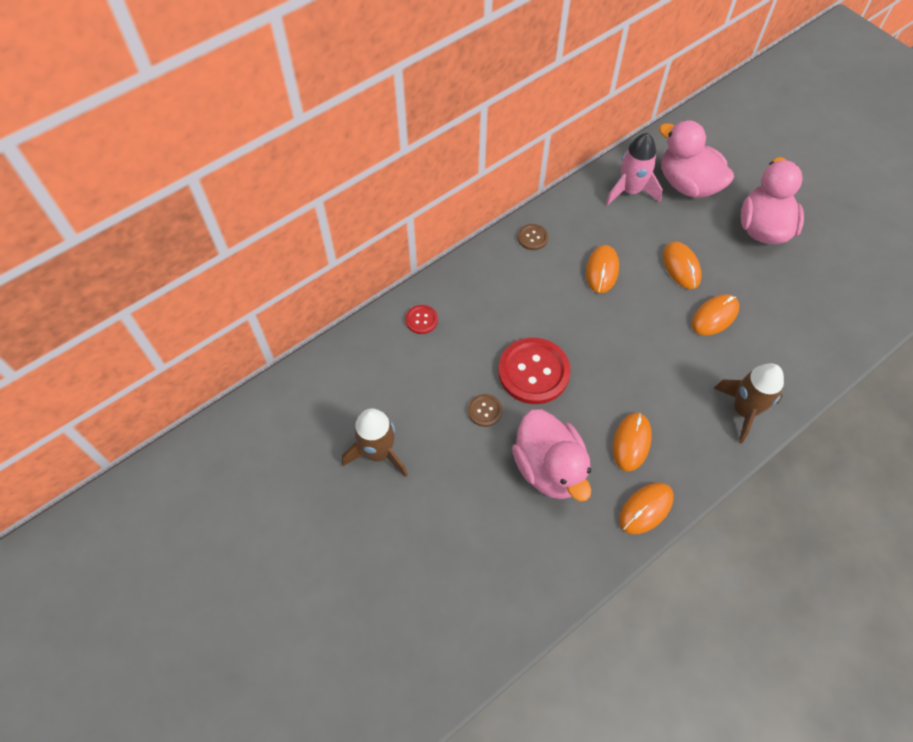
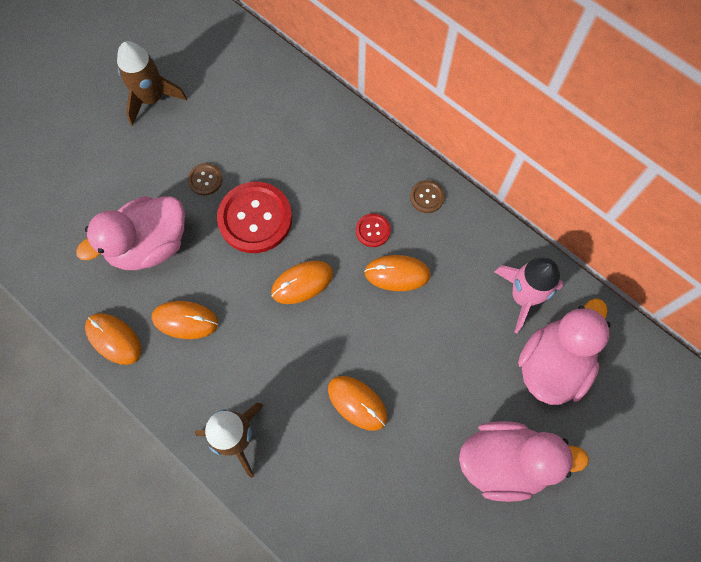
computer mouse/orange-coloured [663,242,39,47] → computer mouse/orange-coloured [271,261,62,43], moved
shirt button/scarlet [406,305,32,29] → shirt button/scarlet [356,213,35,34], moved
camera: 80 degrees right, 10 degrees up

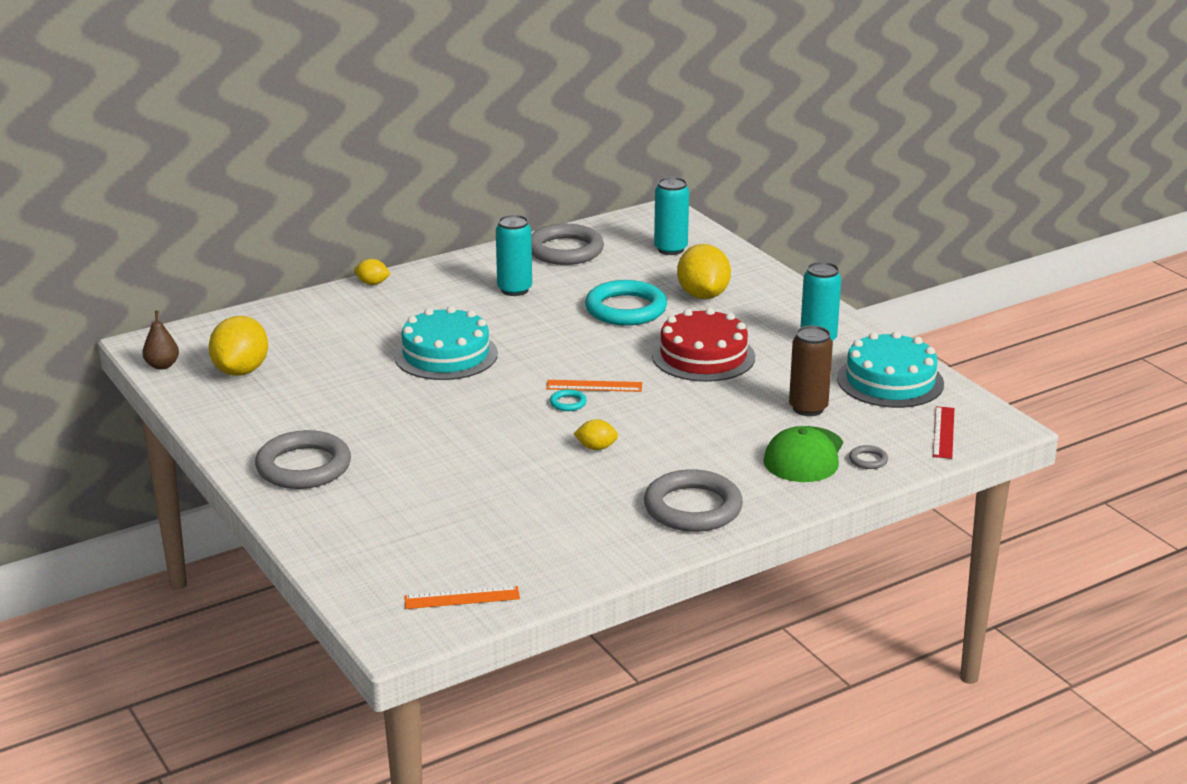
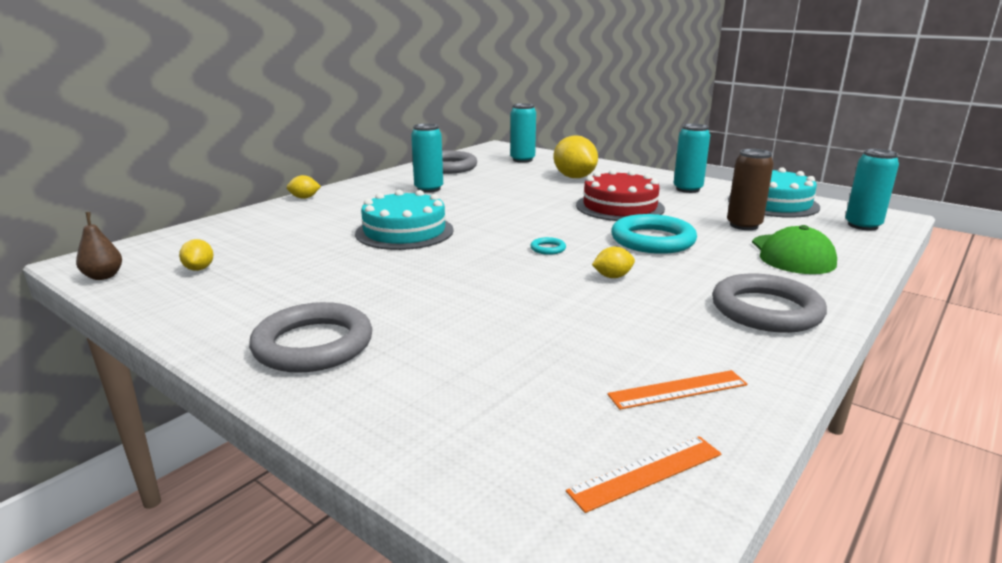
ring/teal [585,280,82,46] → ring/teal [611,214,86,40], moved
citrus fruit/yellow [209,316,59,60] → citrus fruit/yellow [179,239,35,32], x0.50
measuring stick/orange-coloured [546,380,96,12] → measuring stick/orange-coloured [607,370,141,40], moved
measuring stick/scarlet [933,406,21,53] → can/teal [845,149,54,82]
ring/grey [849,445,39,24] → -
camera: 20 degrees left, 5 degrees down

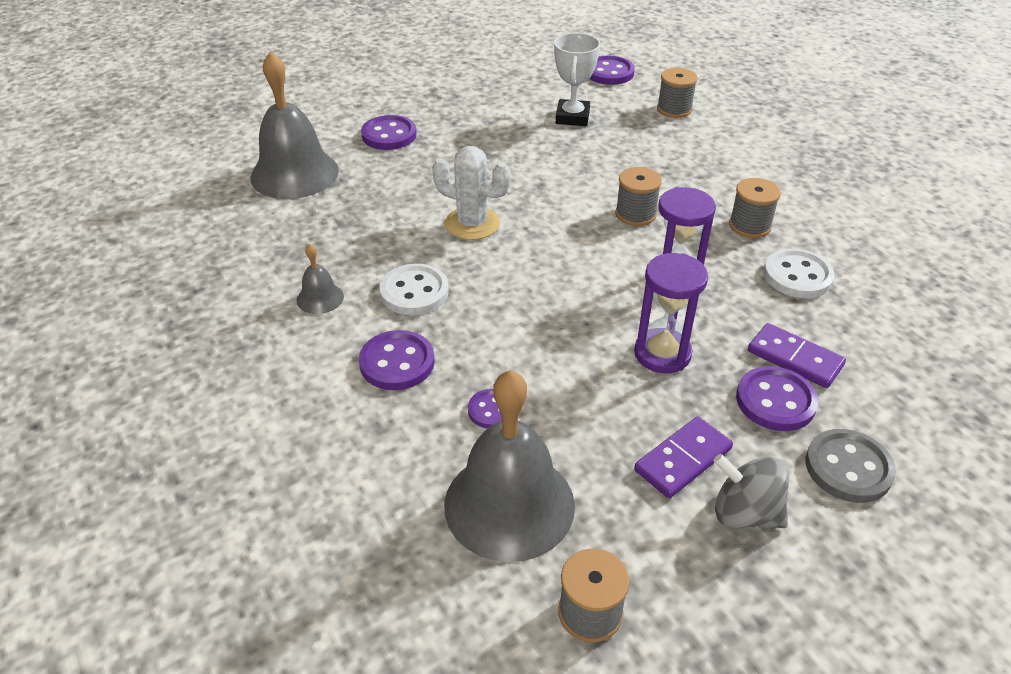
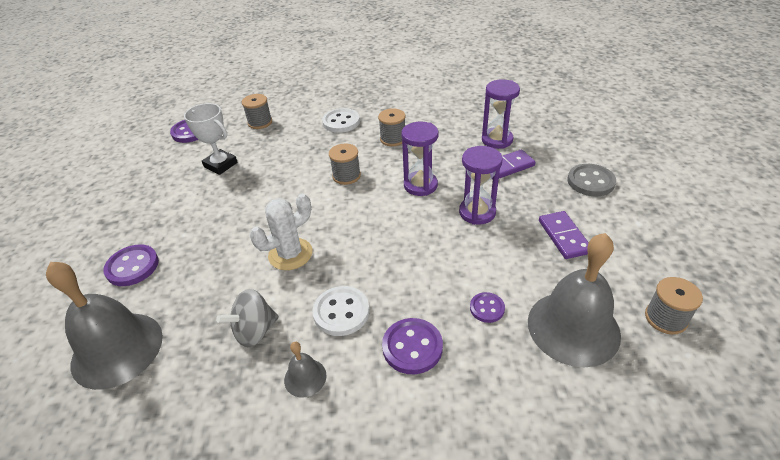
shirt button/white [764,248,70,50] → shirt button/white [322,108,38,25], moved
shirt button/purple [736,366,82,65] → -
whirligig/grey [713,454,76,74] → whirligig/grey [216,289,63,58], moved
- → hourglass/purple [482,80,38,69]
camera: 60 degrees left, 0 degrees up

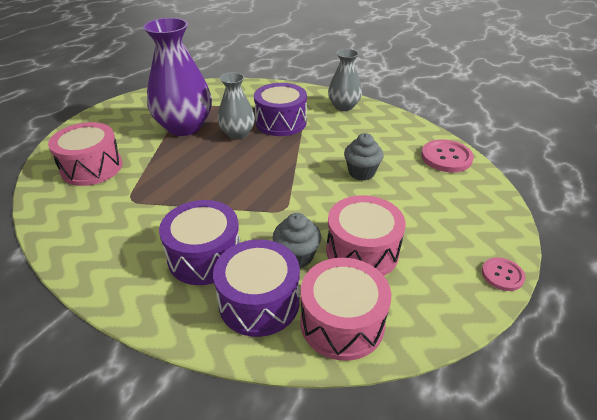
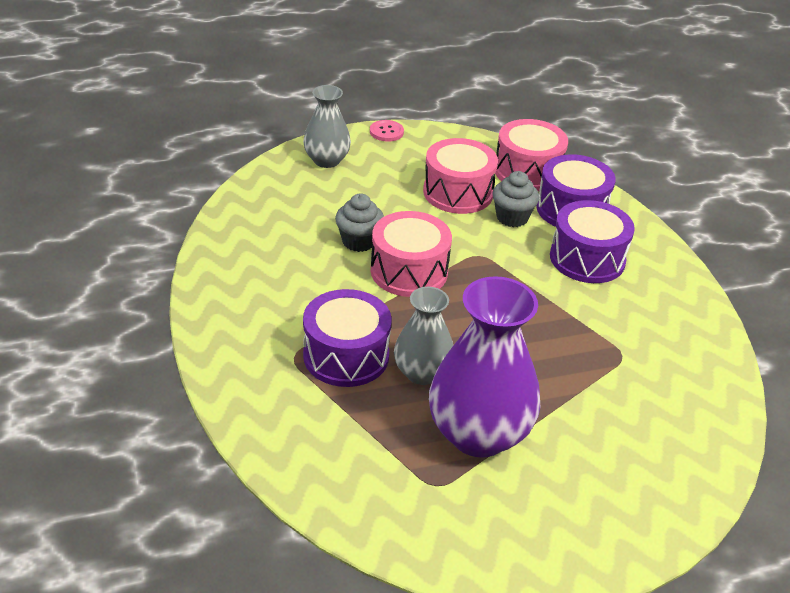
tall vase/grey [328,49,34,62] → tall vase/grey [303,85,48,83], moved
toy drum/rosy [48,122,75,64] → toy drum/rosy [371,211,81,86], moved
shirt button/rosy [421,139,53,33] → -
camera: 140 degrees left, 0 degrees up

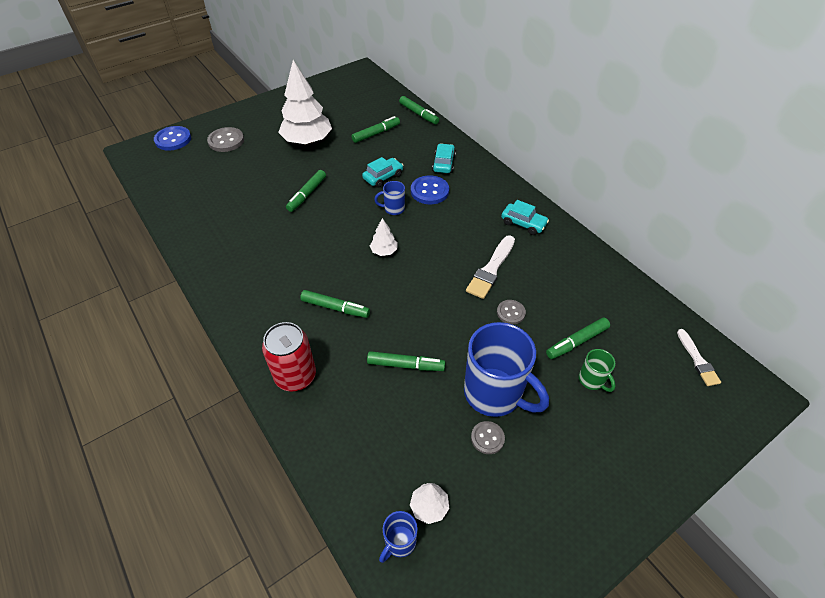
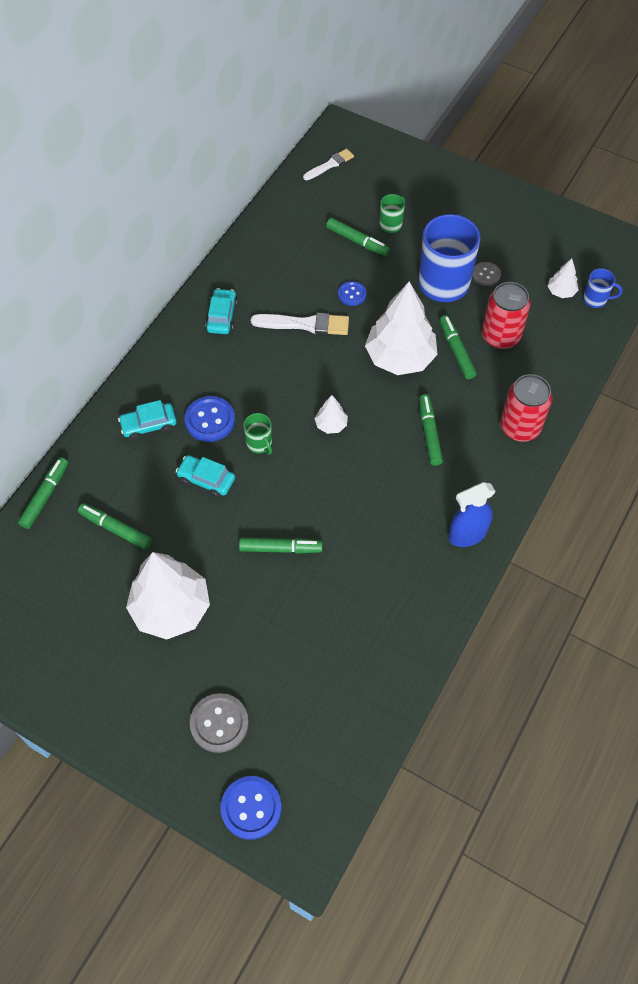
mug/blue [374,181,31,34] → mug/emerald [244,413,28,42]
shirt button/grey [497,300,29,24] → shirt button/blue [338,281,29,25]
- → toy tree/white [365,282,73,93]
- → can/scarlet [482,282,49,67]
- → spray cleaner/blue [449,482,47,65]
camera: 115 degrees left, 10 degrees up

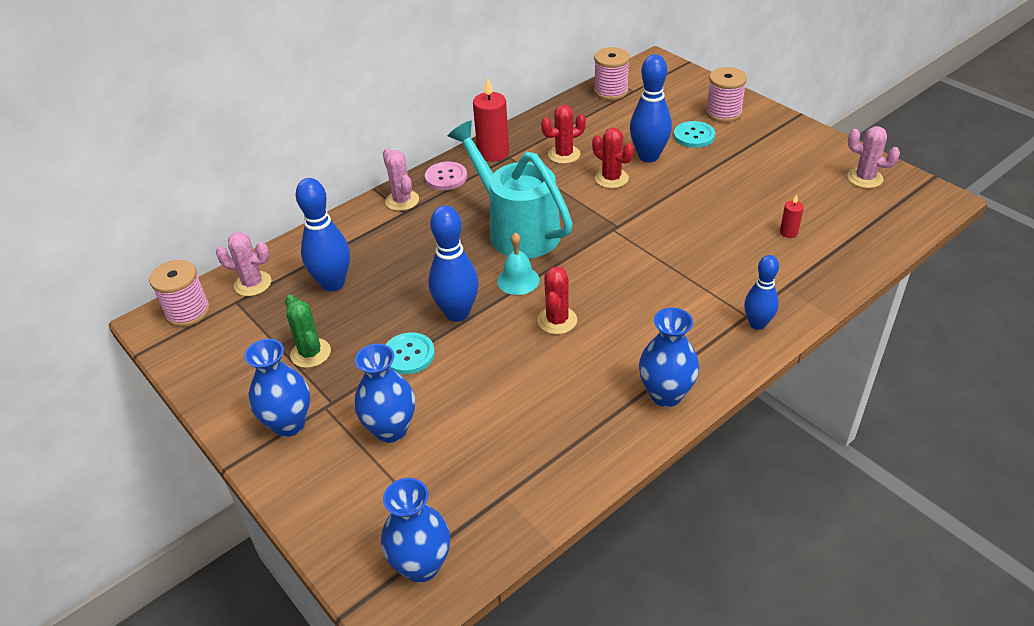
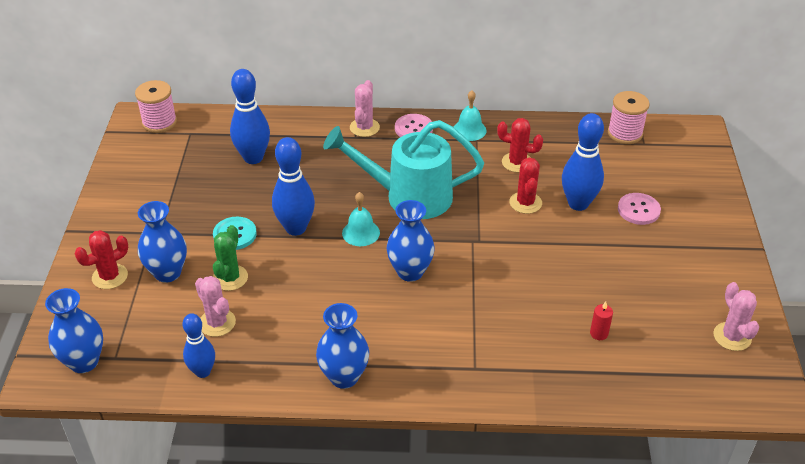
reel of thread/rosy [706,67,41,55] → -
candle/scarlet [473,77,36,85] → hand bell/teal [454,90,33,51]
watering pot/teal [448,121,125,138] → watering pot/teal [323,120,161,99], 90 degrees counterclockwise
shirt button/teal [674,121,41,27] → shirt button/rosy [618,193,43,32]
prickly plant/rosy [216,232,55,64] → prickly plant/rosy [195,276,41,61], moved
bowling pin/blue [744,255,35,75] → bowling pin/blue [183,313,32,65], moved
prickly plant/scarlet [537,266,40,68] → prickly plant/scarlet [75,230,53,59], moved
prickly plant/emerald [285,294,46,74] → prickly plant/emerald [213,225,35,66], moved
tall vase/blue [244,339,66,98] → tall vase/blue [387,200,48,82], moved
camera: 40 degrees right, 0 degrees up

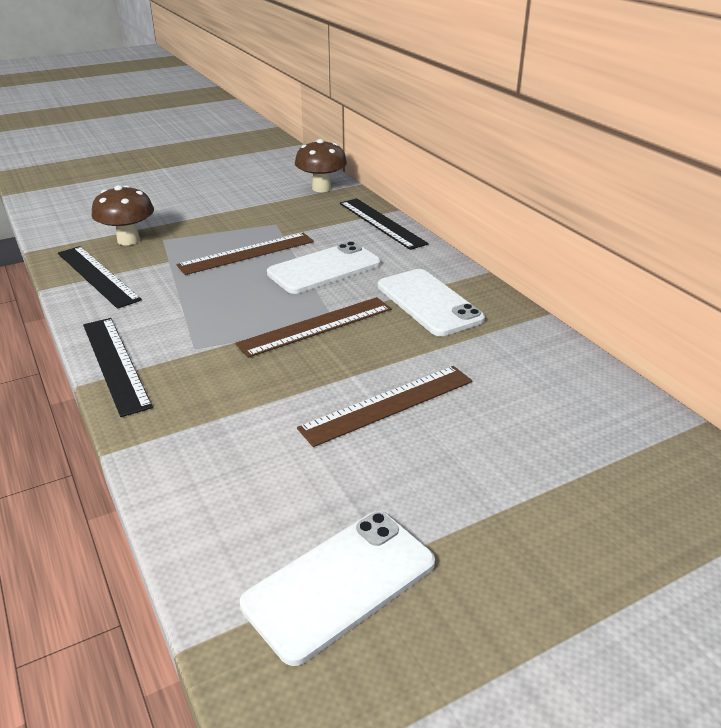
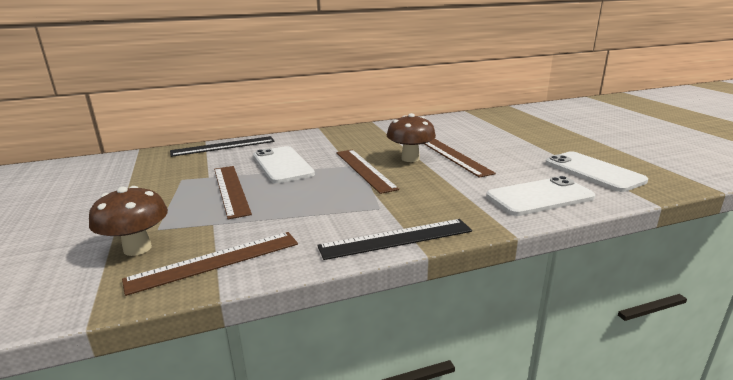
fungus/brown [295,139,52,53] → fungus/brown [387,113,49,49], moved
measuring stick/black [58,246,84,63] → measuring stick/brown [122,232,176,64]
phone/white [378,269,107,67] → phone/white [486,176,109,40], moved
camera: 80 degrees left, 10 degrees down

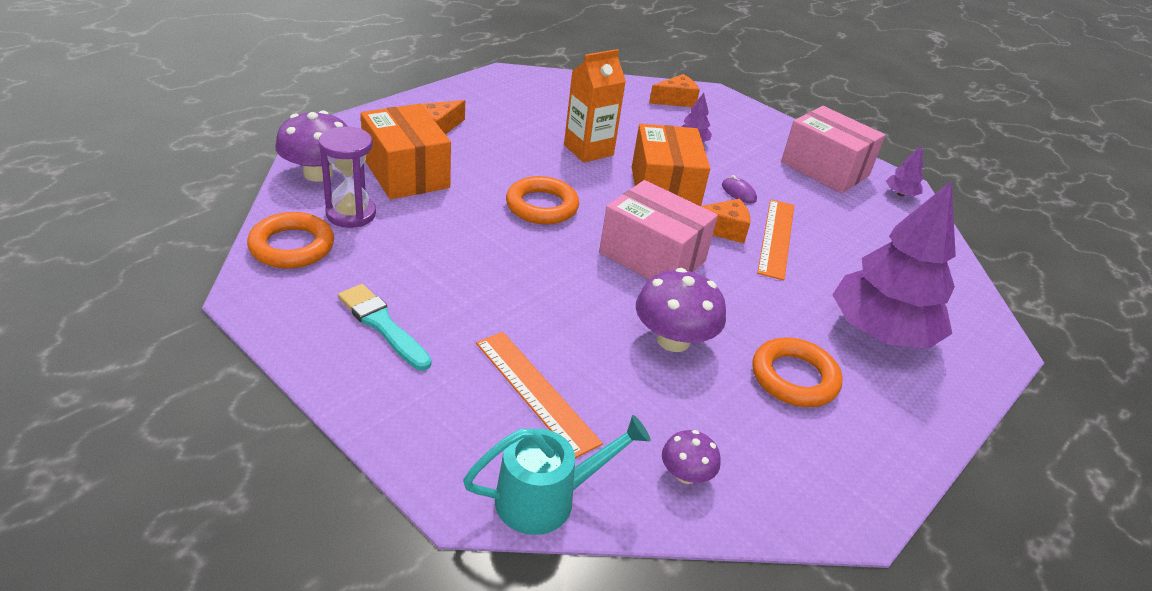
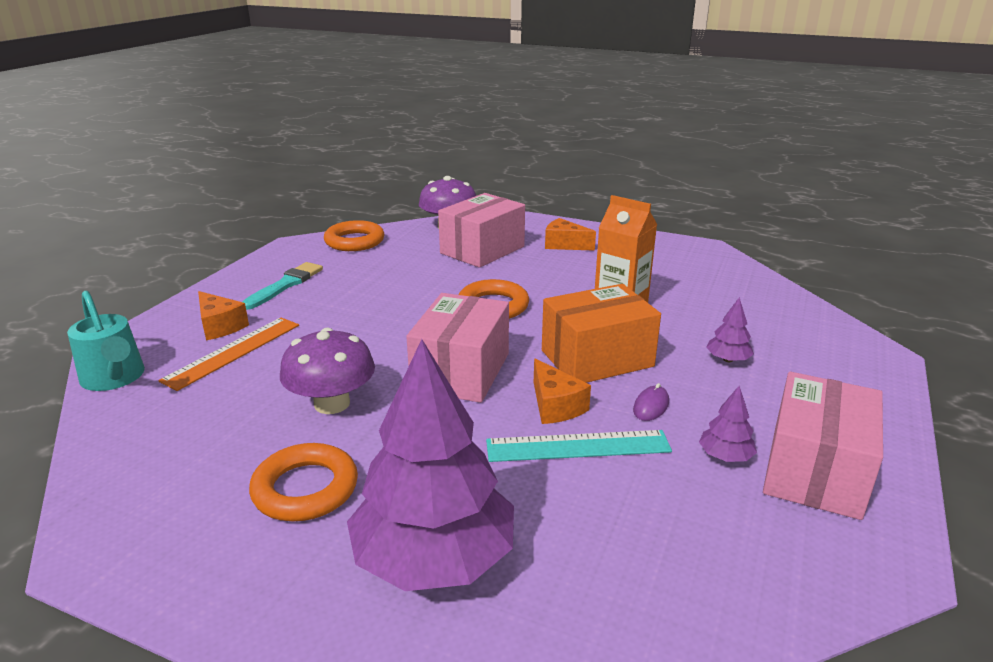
cheese wedge/orange-coloured [649,74,51,33] → cheese wedge/orange-coloured [198,291,51,49], moved
parcel/orange-coloured [361,104,90,95] → parcel/rosy [438,193,87,75]
hourglass/purple [319,127,57,101] → -
toy tree/purple [886,145,38,52] → toy tree/purple [699,386,58,76], moved
measuring stick/orange-coloured [757,199,37,81] → measuring stick/teal [486,430,186,32]
fungus/purple [662,430,59,54] → -
camera: 75 degrees right, 10 degrees down

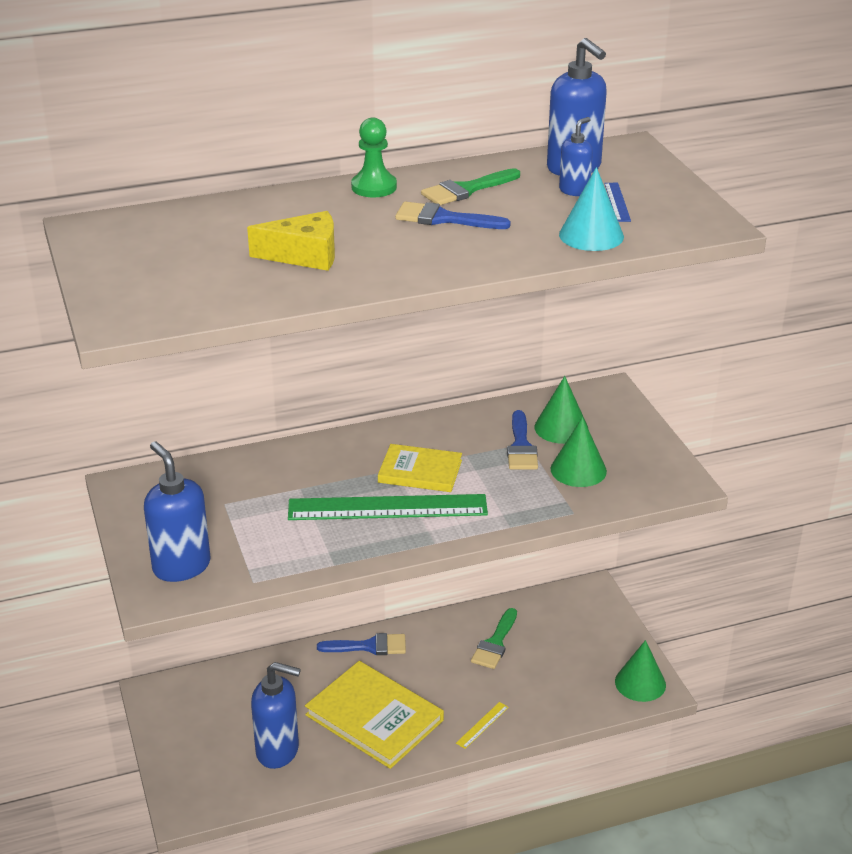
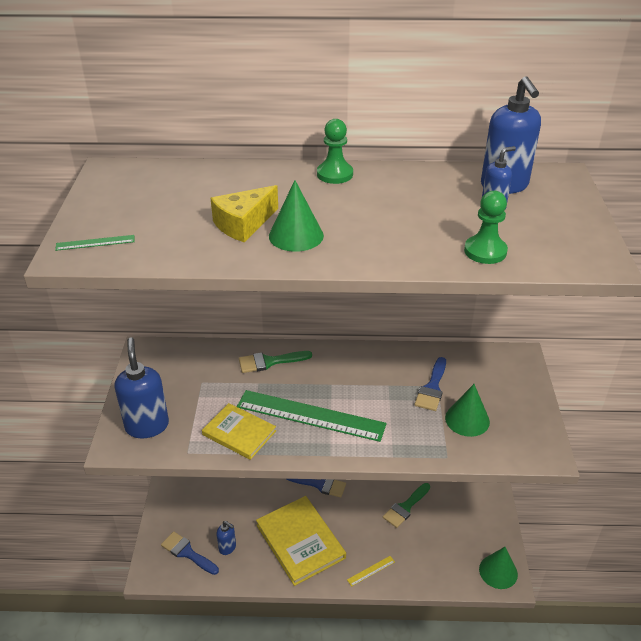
cone/teal [559,167,65,84] → pawn/emerald [464,191,44,73]
paint brush/emerald [421,168,99,37] → paint brush/emerald [239,351,73,22], moved
measuring stick/blue [604,183,27,39] → -
paint brush/blue [395,202,116,27] → paint brush/blue [161,531,58,44], moved
cheese wedge/yellow [247,211,88,60] → cheese wedge/yellow [211,185,67,57], 120 degrees clockwise
cone/emerald [534,376,54,68] → cone/emerald [269,180,55,72], moved
hardback/yellow [378,444,84,48] → hardback/yellow [202,403,74,57], moved
soap pump/blue [251,662,50,107] → soap pump/blue [217,521,19,34], x0.54
- → measuring stick/emerald [55,235,79,16]
camera: 20 degrees right, 5 degrees up

